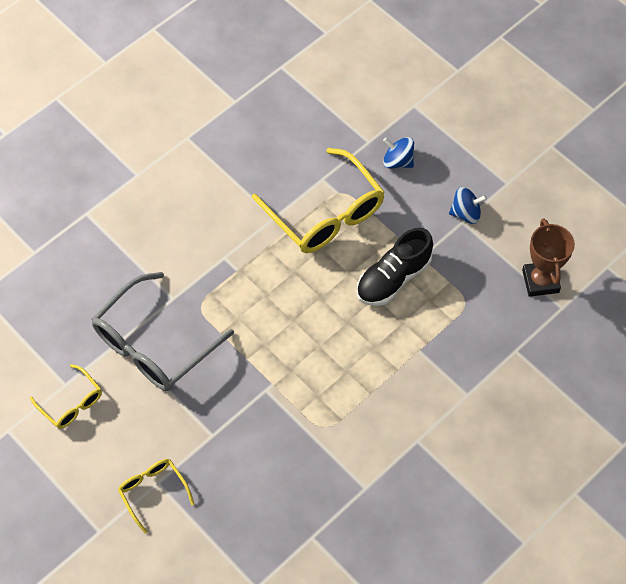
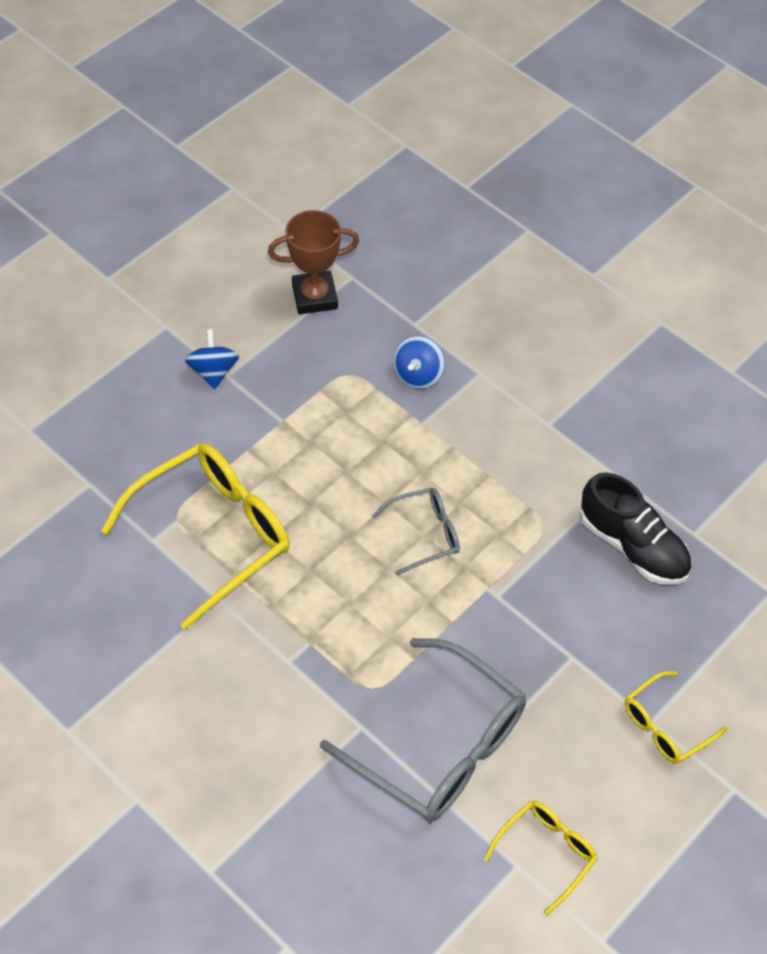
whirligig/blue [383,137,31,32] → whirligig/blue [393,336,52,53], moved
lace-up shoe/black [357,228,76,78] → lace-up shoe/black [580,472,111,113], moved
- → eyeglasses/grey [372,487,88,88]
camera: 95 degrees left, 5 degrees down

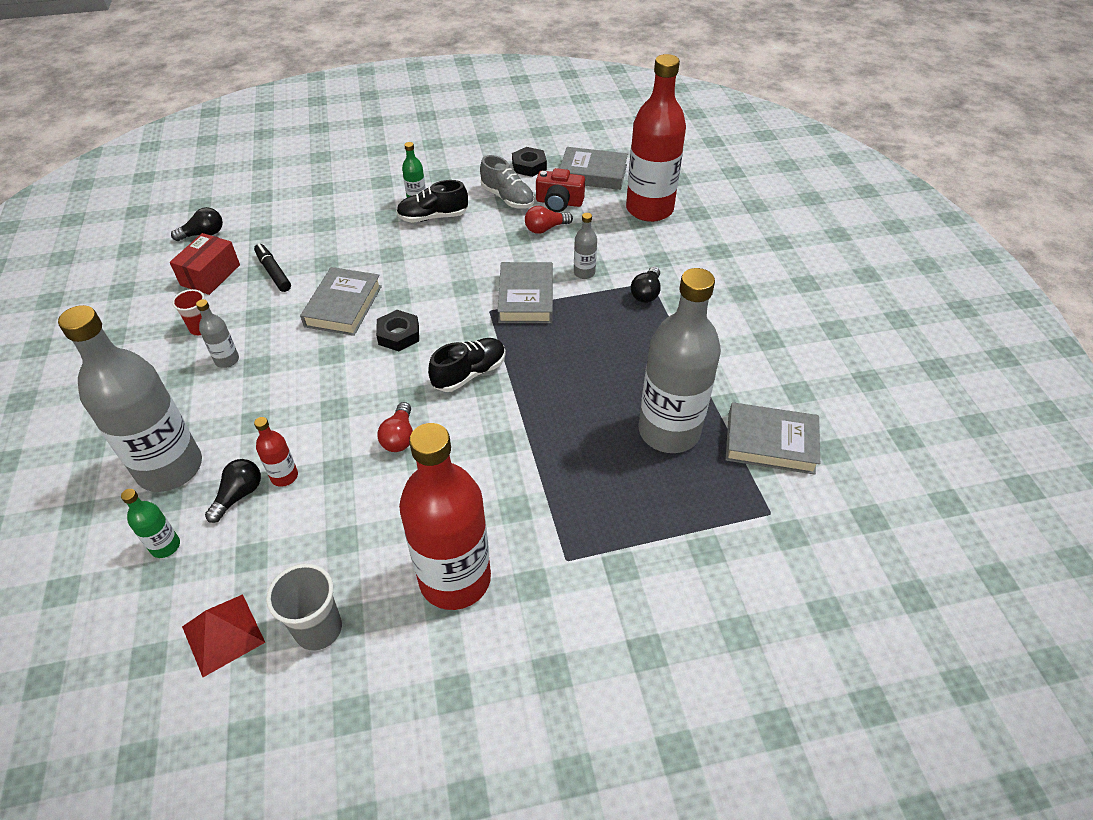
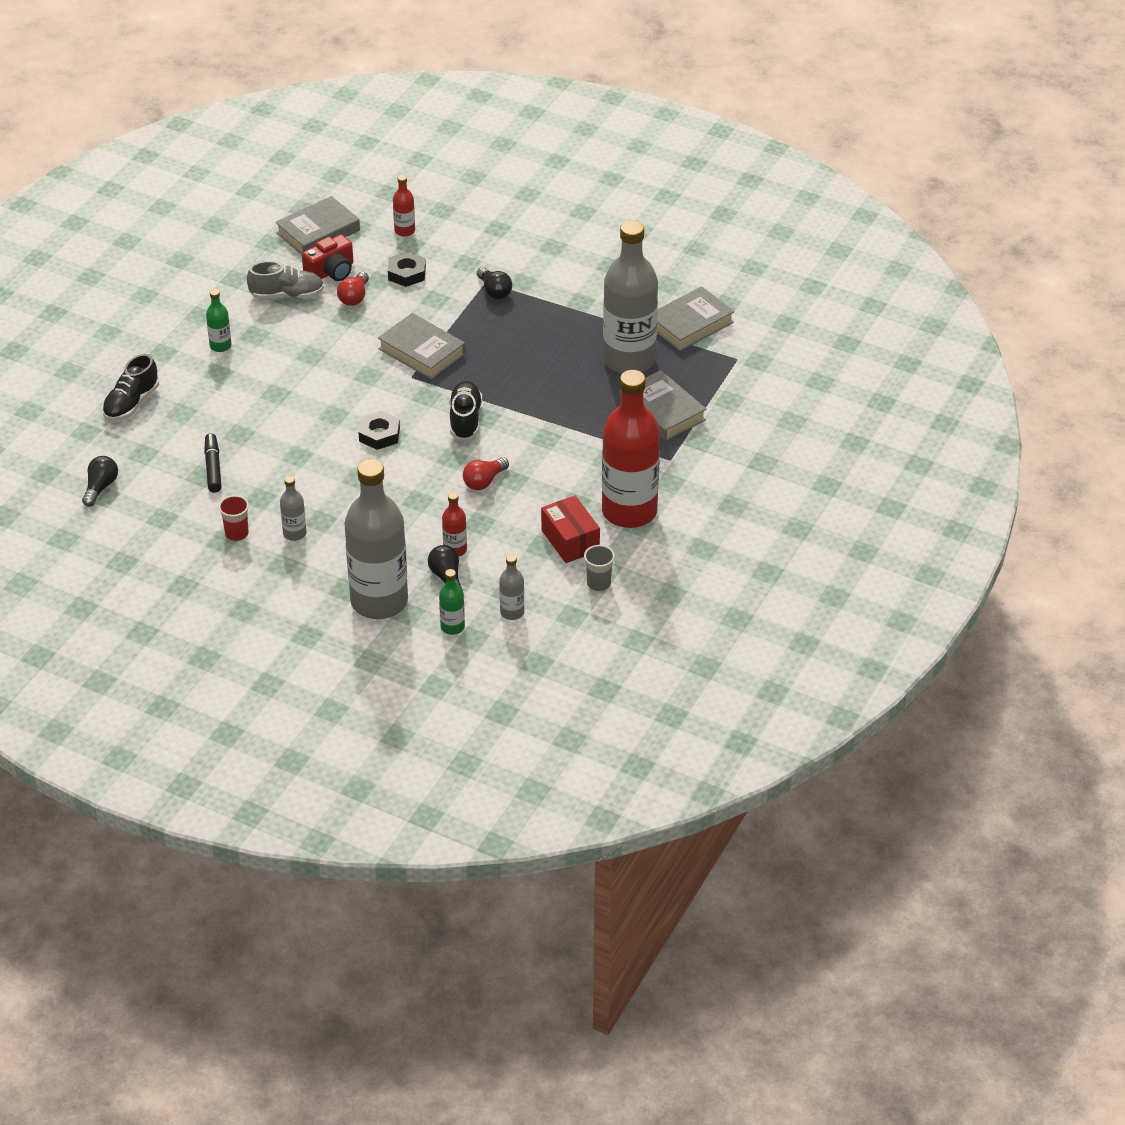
bottle/scarlet [626,54,60,168] → bottle/scarlet [393,175,22,62], x0.42
hexagon nut/black [512,147,35,30] → hexagon nut/black [388,251,38,36], moved
lace-up shoe/black [396,180,72,43] → lace-up shoe/black [102,354,57,67], moved
bottle/grey [574,213,23,66] → bottle/grey [499,555,25,65], moved
parcel/scarlet [170,233,70,62] → parcel/scarlet [541,496,59,67], moved
marker/black [254,243,37,49] → marker/black [204,433,18,60], 75 degrees clockwise
hardback/grey [300,267,82,69] → hardback/grey [620,370,87,71], moved
light bulb/scarlet [377,402,36,50] → light bulb/scarlet [463,457,46,33], 90 degrees clockwise
cup/grey [266,563,76,88] → cup/grey [584,545,31,46], x0.66
pyramid/scarlet [182,594,83,83] → -
camera: 50 degrees left, 5 degrees down

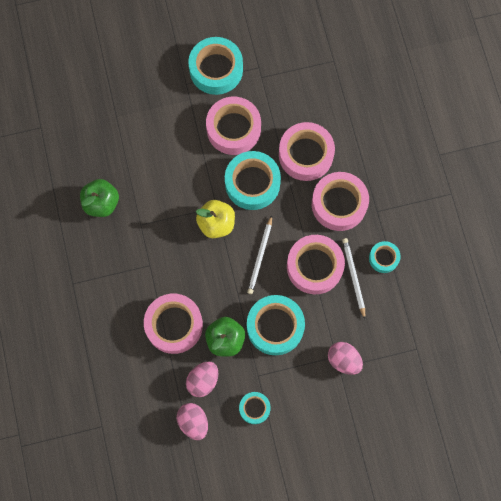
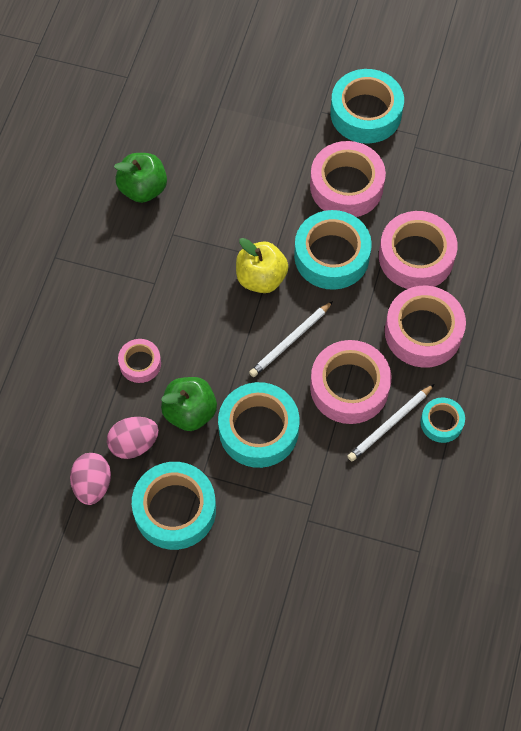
wooden pencil/white [342,238,23,81] → wooden pencil/white [347,384,87,77], 150 degrees counterclockwise
roll of tape/rosy [144,294,59,60] → roll of tape/rosy [118,339,43,44], x0.53
egg shape/rosy [328,342,35,33] → -
roll of tape/teal [239,392,32,32] → roll of tape/teal [132,462,84,88], x1.87
camera: 30 degrees right, 10 degrees down

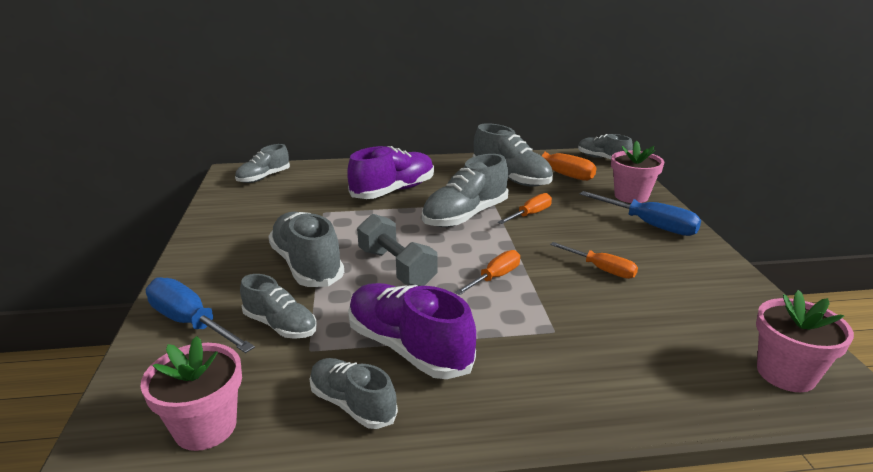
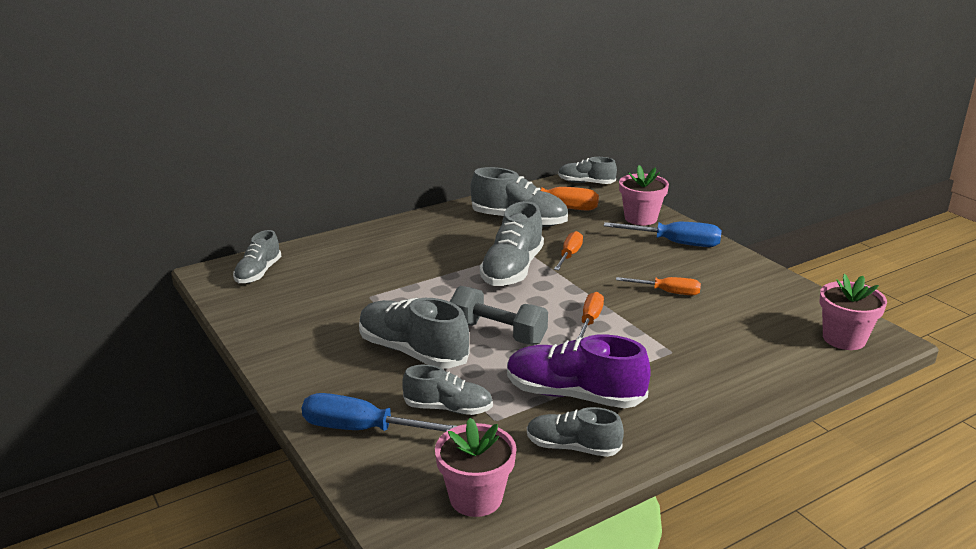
lace-up shoe/purple [347,146,87,53] → -
camera: 25 degrees left, 0 degrees up

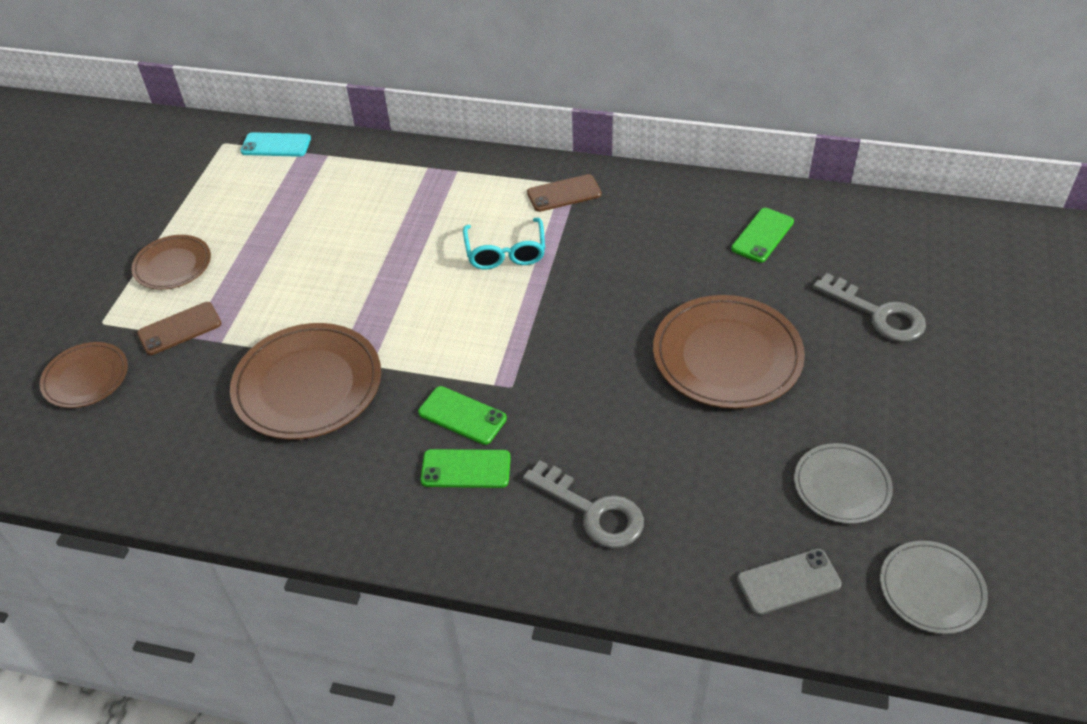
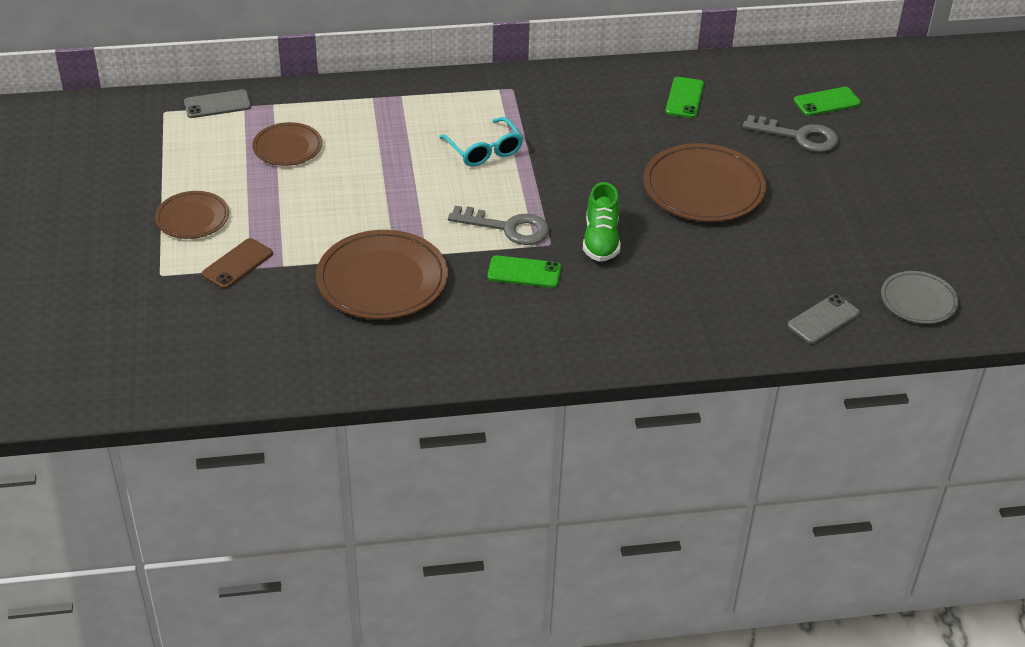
phone/teal [241,132,70,25] → phone/grey [184,90,67,28]
phone/brown [527,174,75,38] → -
plate/brown [40,342,88,66] → plate/brown [252,122,70,44], moved
plate/grey [794,443,99,81] → -
phone/emerald [421,449,90,39] → phone/emerald [794,87,67,29], moved
latchkey/grey [523,460,121,88] → latchkey/grey [448,206,101,39], moved
- → lace-up shoe/emerald [583,182,38,80]
camera: 25 degrees left, 5 degrees down

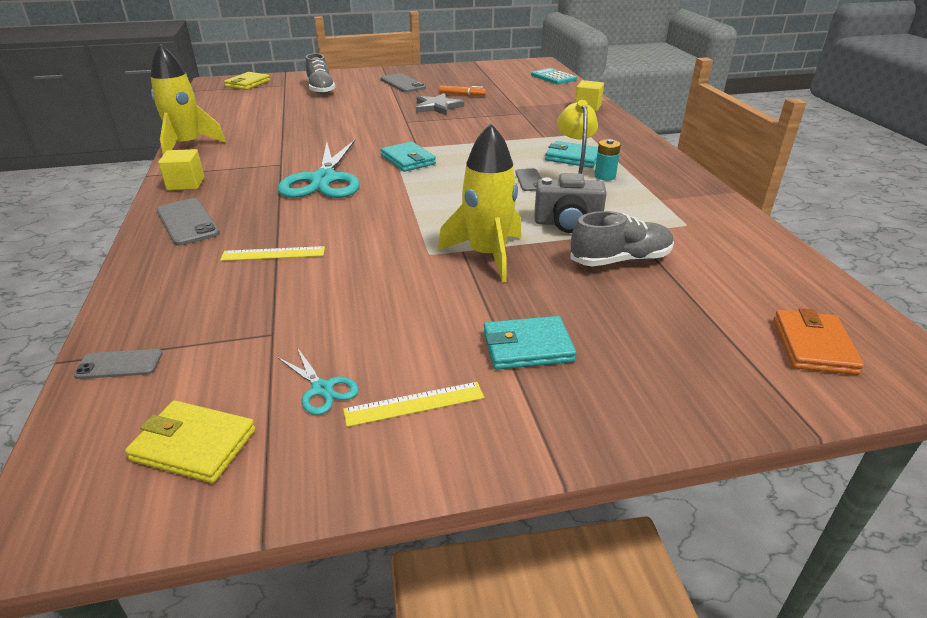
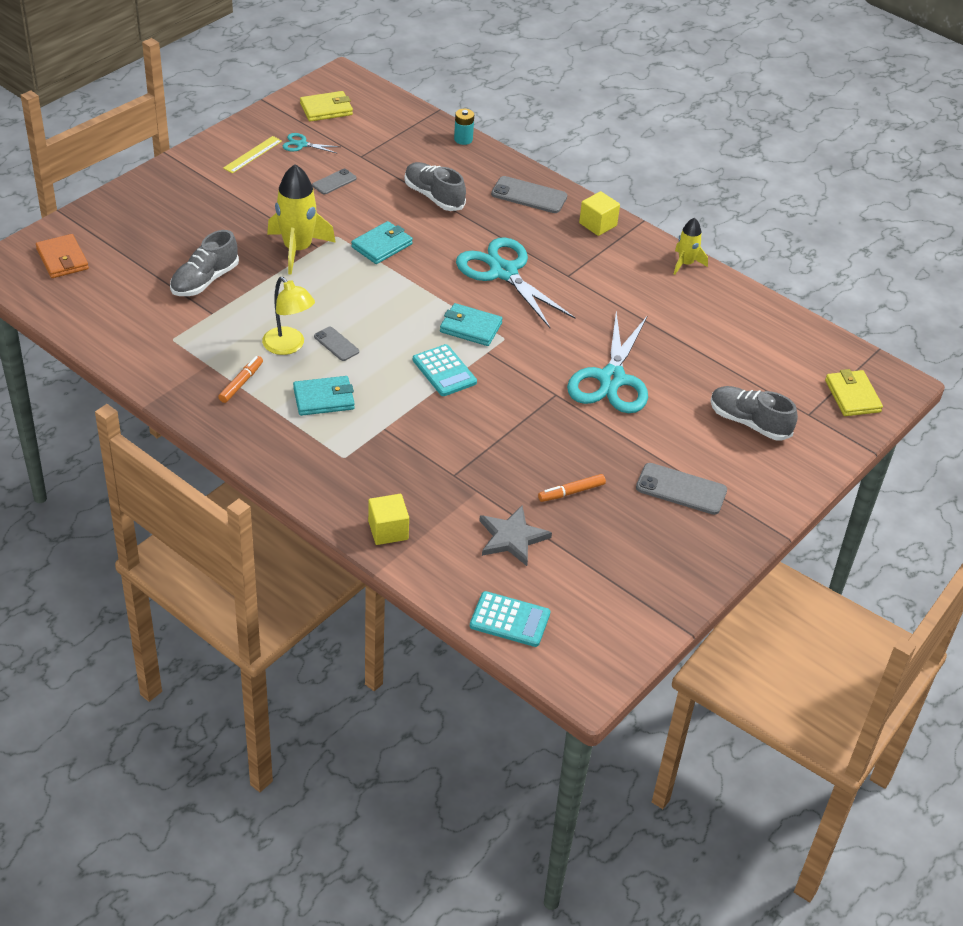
rocket/yellow [151,44,75,111] → rocket/yellow [674,218,34,57], x0.56
star/grey [416,93,48,22] → star/grey [479,506,73,60], moved
power cell/teal [595,139,26,41] → power cell/teal [454,109,20,36], moved
compact camera/grey [534,173,73,60] → -
measuring stick/yellow [220,246,105,15] → lace-up shoe/grey [405,162,61,49]
billfold/teal [483,316,93,54] → billfold/teal [351,221,62,43], moved
phone/grey [73,349,90,30] → phone/grey [312,169,45,25], moved
- → shears/teal [567,312,81,101]
- → calculator/teal [413,344,64,52]
- → marker/orange-coloured [218,356,45,47]
camera: 140 degrees right, 10 degrees up

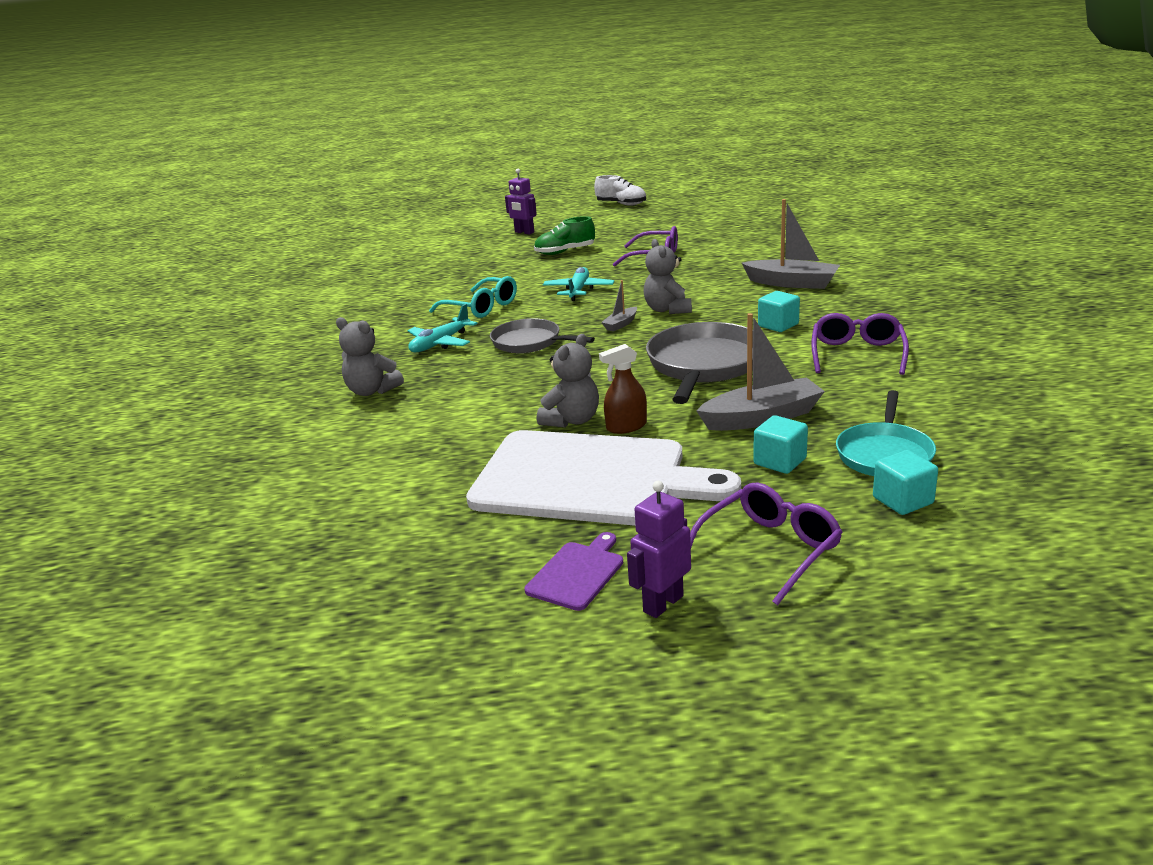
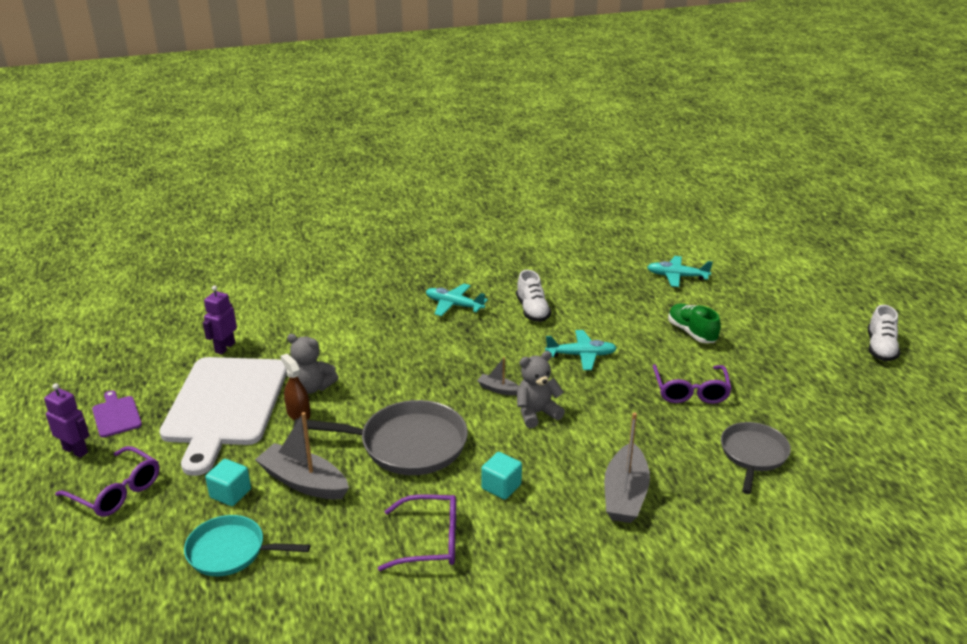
toy robot/purple [505,169,32,65] → toy robot/purple [203,286,34,68], moved
eyeglasses/teal [429,276,88,42] → lace-up shoe/white [516,270,35,52]
toy boat/grey [696,313,129,118] → toy boat/grey [255,412,94,88], 150 degrees clockwise
teddy/grey [336,317,68,79] → -
frying pan/grey [490,318,105,35] → frying pan/grey [721,422,70,72], moved
block/teal [873,450,65,65] → -
cutting board/purple [525,532,98,79] → cutting board/purple [92,390,50,48], 135 degrees counterclockwise
- → aeroplane/teal [647,256,66,31]
camera: 75 degrees right, 5 degrees up

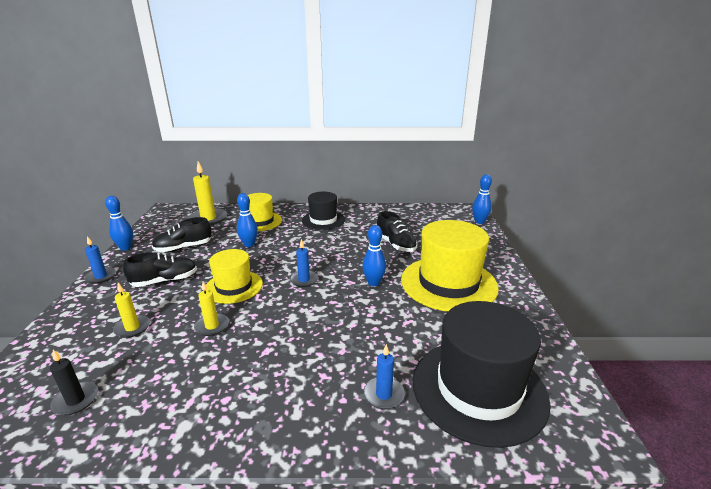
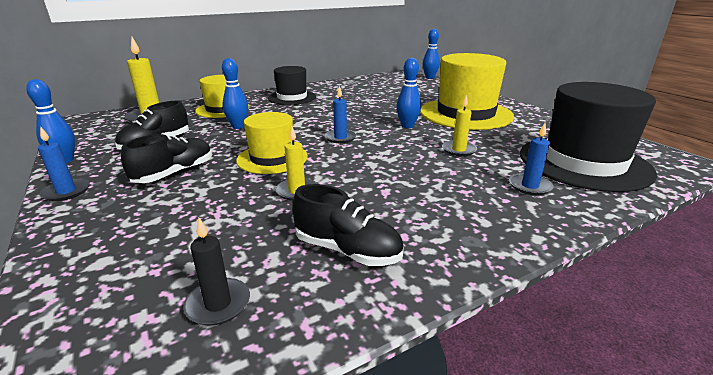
lace-up shoe/black [377,211,40,41] → lace-up shoe/black [292,184,112,82], moved
candle/yellow [113,283,37,55] → candle/yellow [442,95,35,61], moved
camera: 30 degrees left, 0 degrees up

